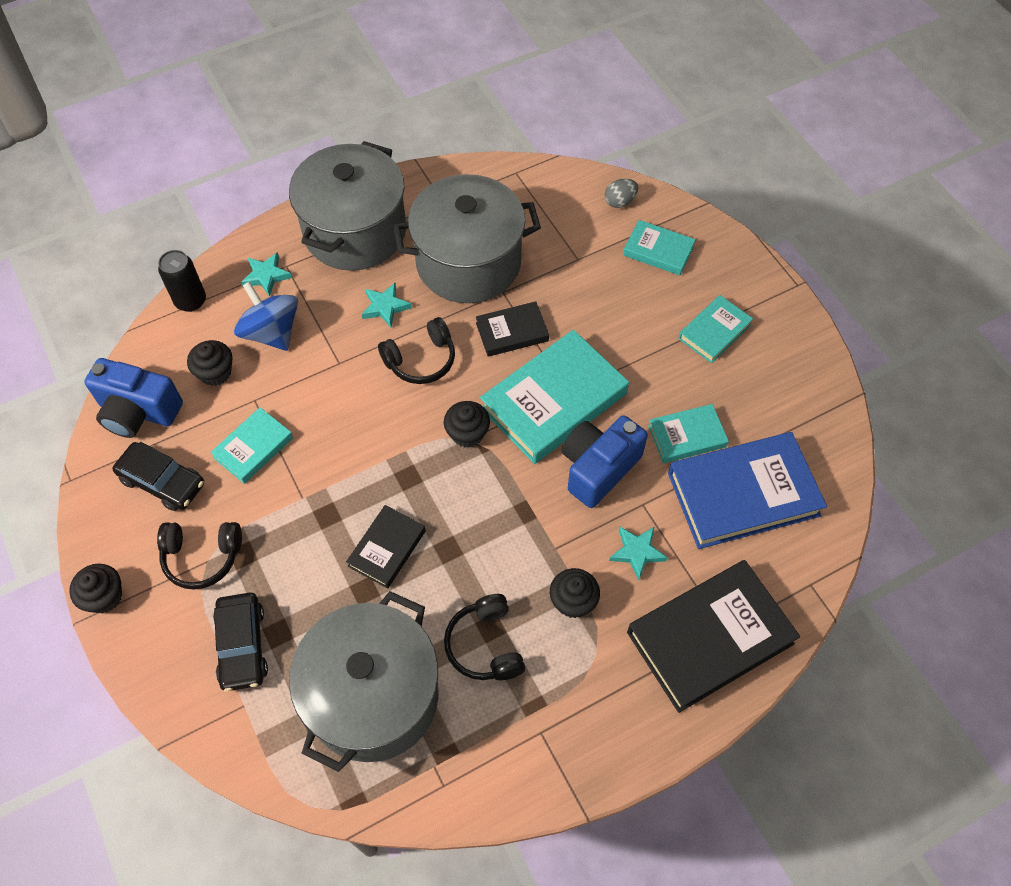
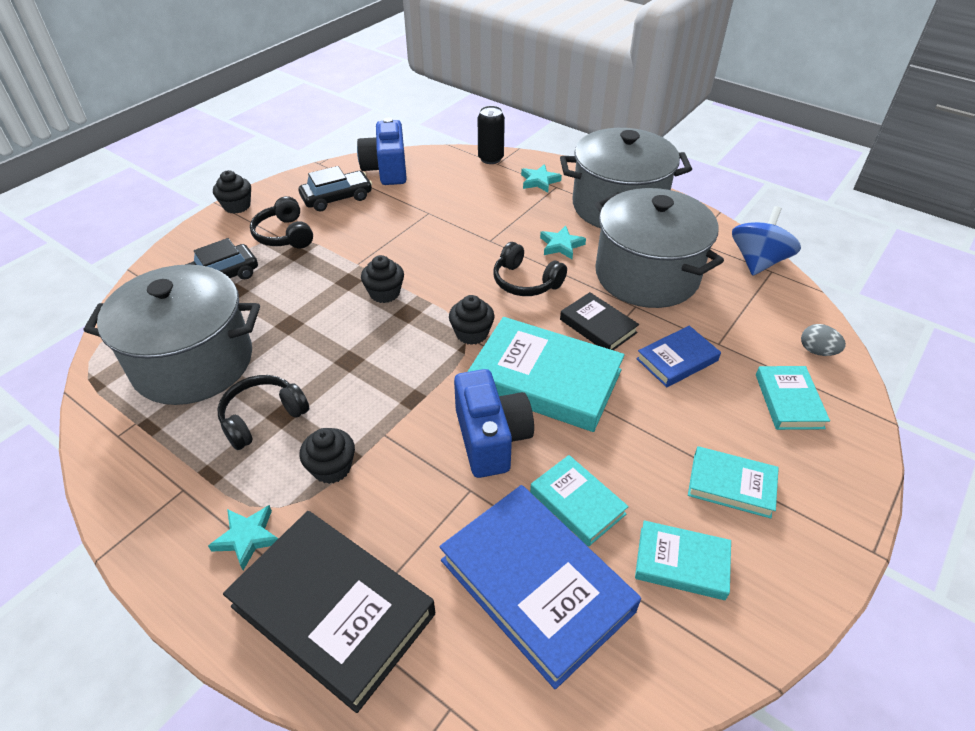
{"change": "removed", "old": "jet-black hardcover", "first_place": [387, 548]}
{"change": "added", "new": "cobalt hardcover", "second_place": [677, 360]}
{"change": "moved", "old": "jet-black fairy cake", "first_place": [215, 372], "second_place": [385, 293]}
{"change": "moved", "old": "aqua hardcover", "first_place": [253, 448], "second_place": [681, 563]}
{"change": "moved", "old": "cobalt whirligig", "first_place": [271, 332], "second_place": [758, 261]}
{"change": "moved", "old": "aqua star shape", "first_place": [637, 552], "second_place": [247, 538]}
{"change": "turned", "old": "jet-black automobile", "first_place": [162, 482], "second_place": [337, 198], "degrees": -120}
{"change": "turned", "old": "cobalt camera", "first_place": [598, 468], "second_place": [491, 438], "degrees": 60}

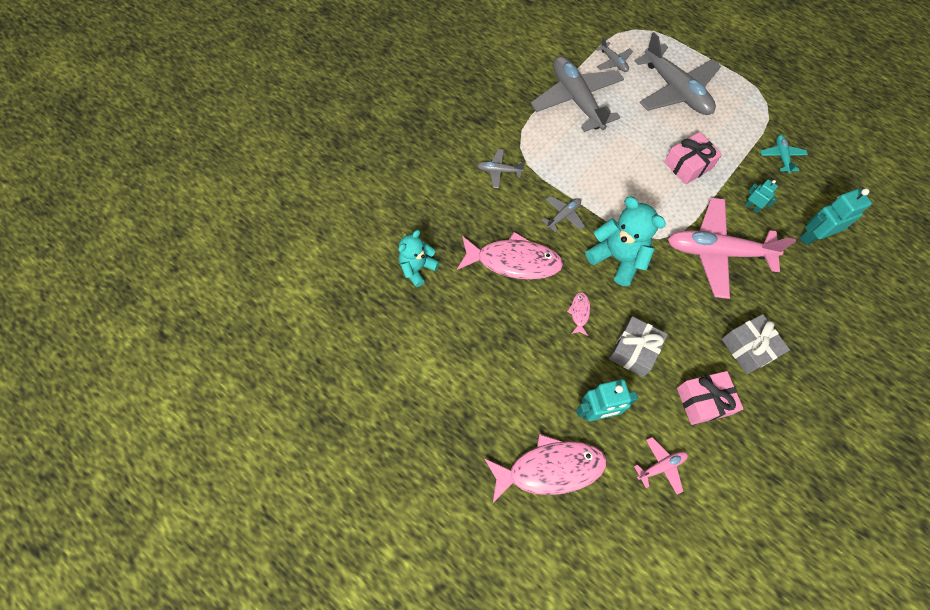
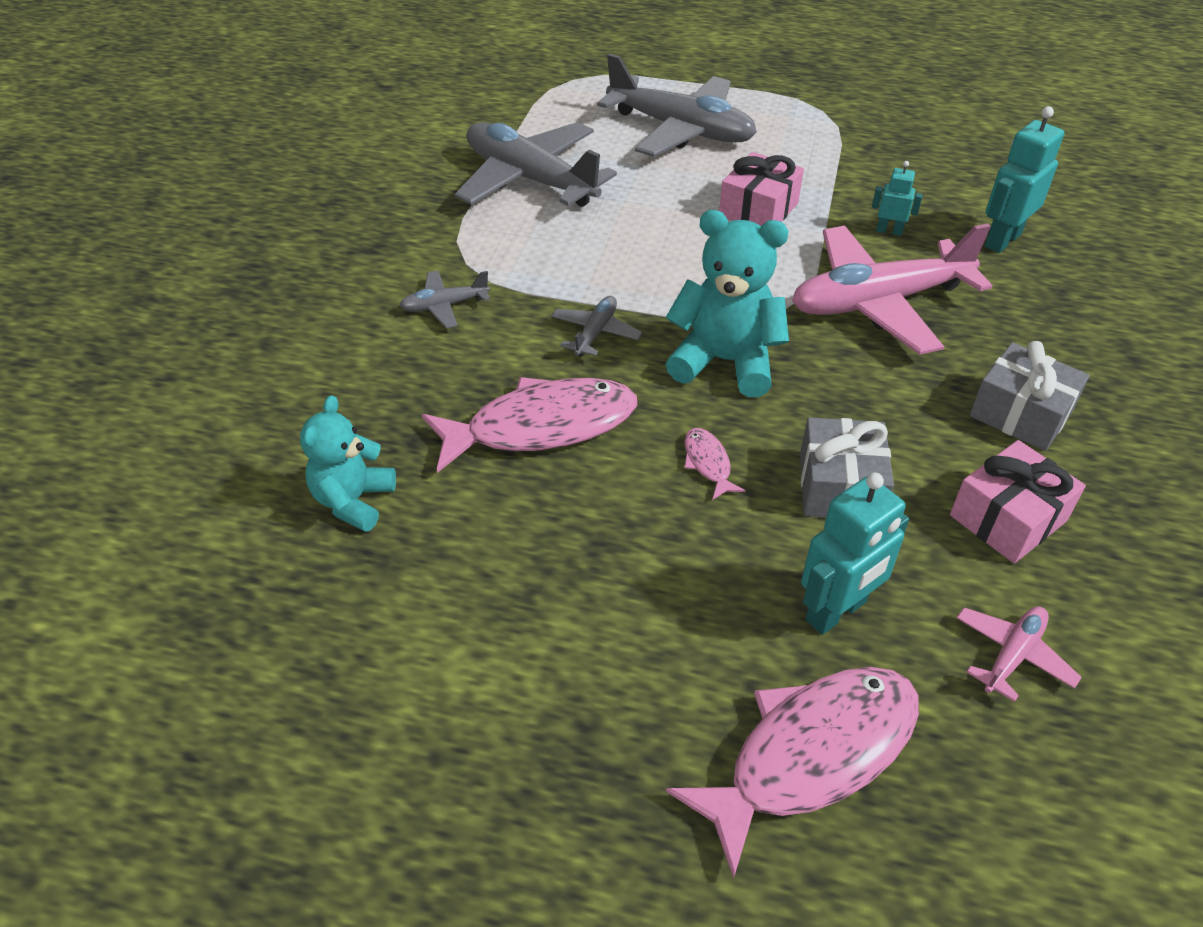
{"change": "removed", "old": "ash-grey toy plane", "first_place": [613, 62]}
{"change": "removed", "old": "aqua toy plane", "first_place": [781, 156]}

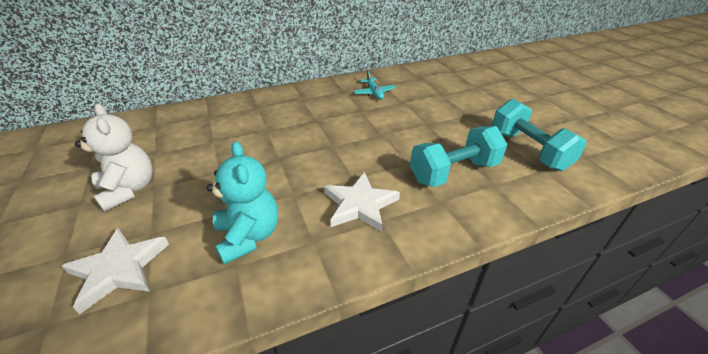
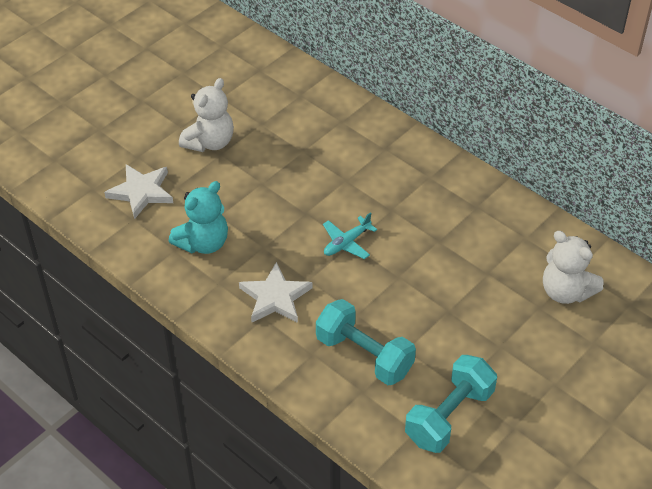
{"change": "added", "new": "white teddy", "second_place": [566, 291]}
{"change": "moved", "old": "aqua toy plane", "first_place": [374, 93], "second_place": [346, 243]}

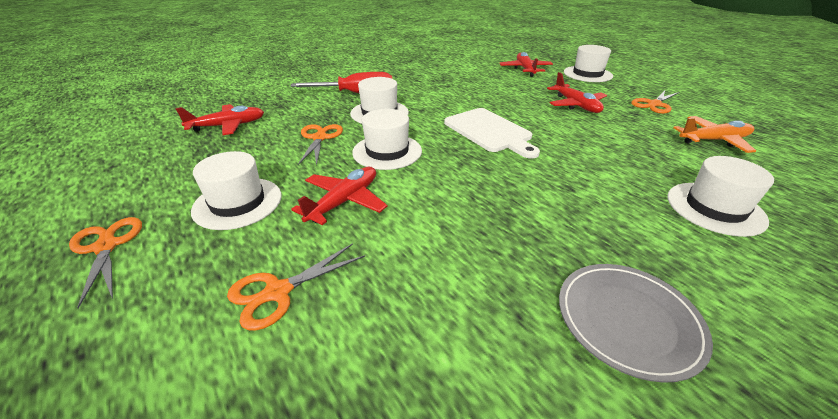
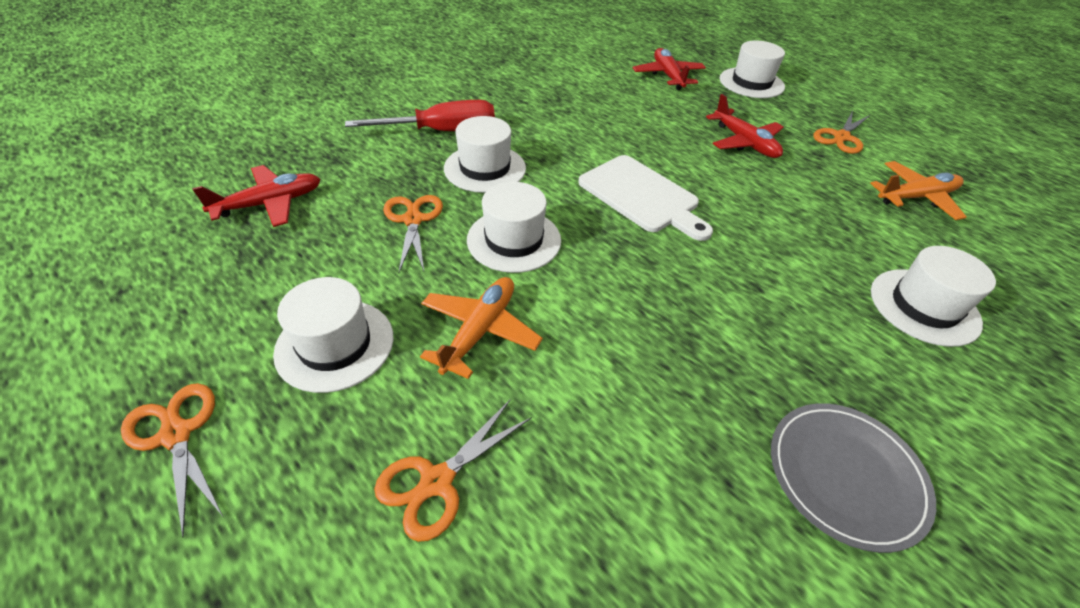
{"change": "recoloured", "old": "red toy plane", "new": "bright orange toy plane", "first_place": [344, 201], "second_place": [480, 331]}

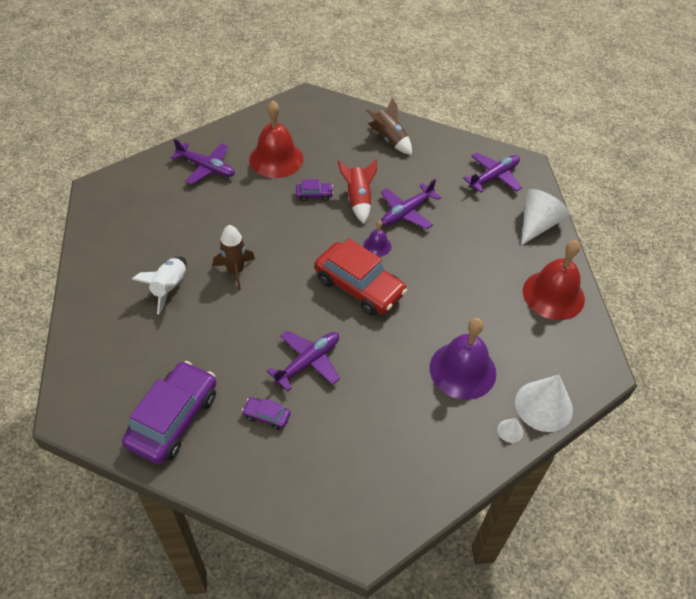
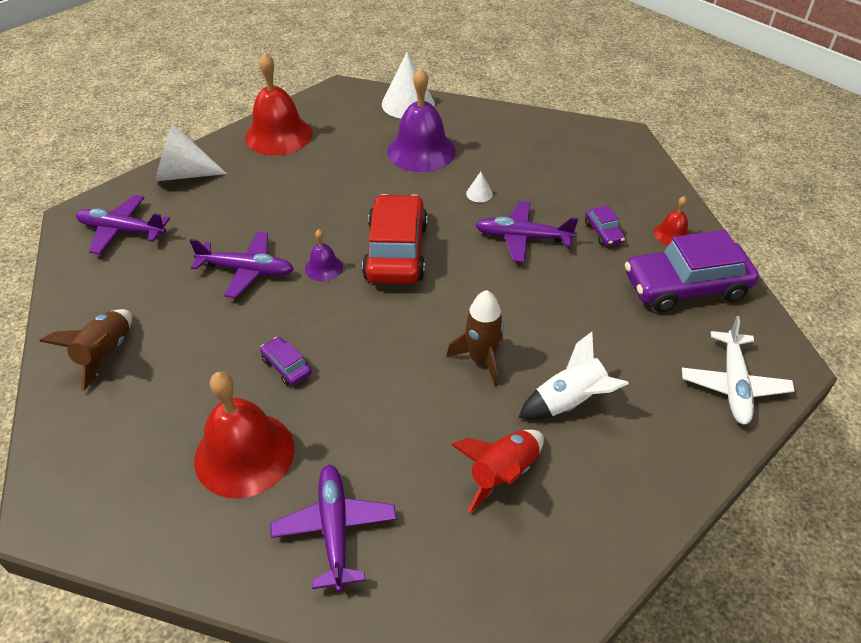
{"change": "added", "new": "red school bell", "second_place": [672, 234]}
{"change": "added", "new": "white toy plane", "second_place": [733, 384]}
{"change": "moved", "old": "red rocket", "first_place": [358, 200], "second_place": [503, 473]}
{"change": "moved", "old": "white solid cone", "first_place": [510, 431], "second_place": [479, 193]}

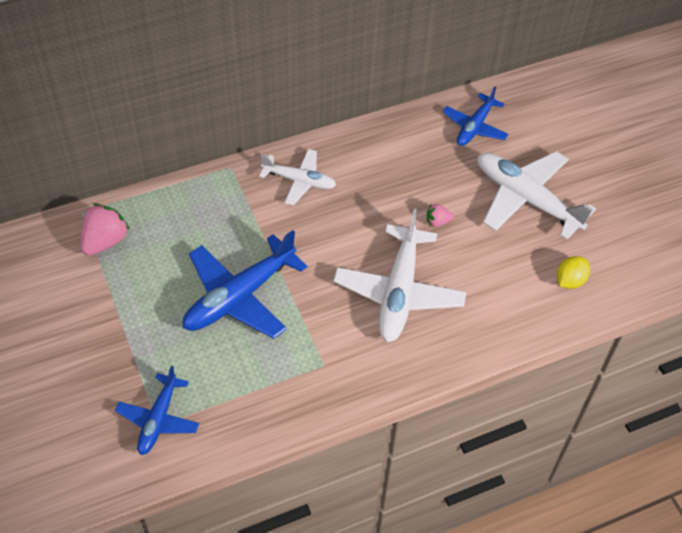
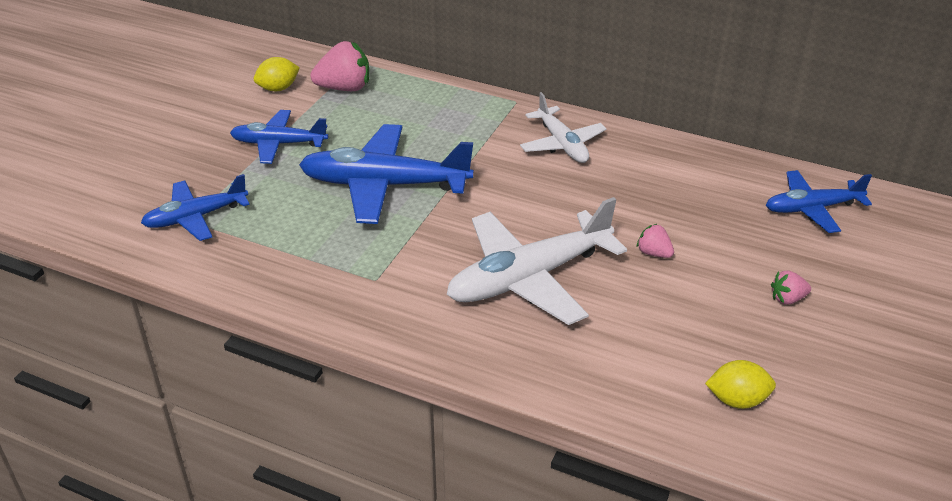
{"change": "added", "new": "cobalt toy plane", "second_place": [278, 144]}
{"change": "added", "new": "golden toy lemon", "second_place": [278, 88]}
{"change": "replaced", "old": "white toy plane", "new": "rosy toy strawberry", "first_place": [526, 199], "second_place": [787, 299]}

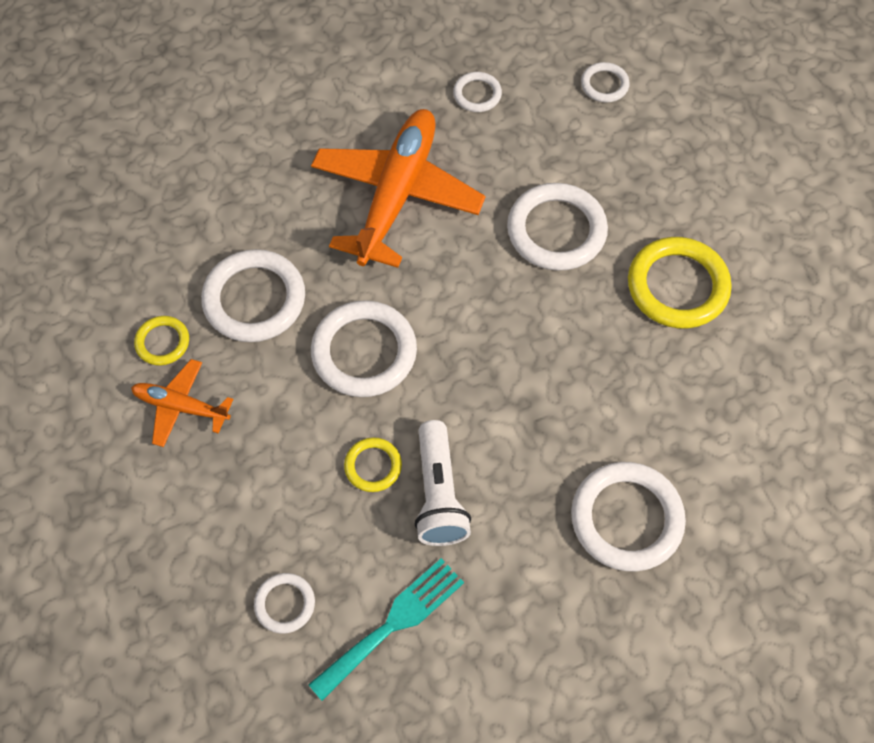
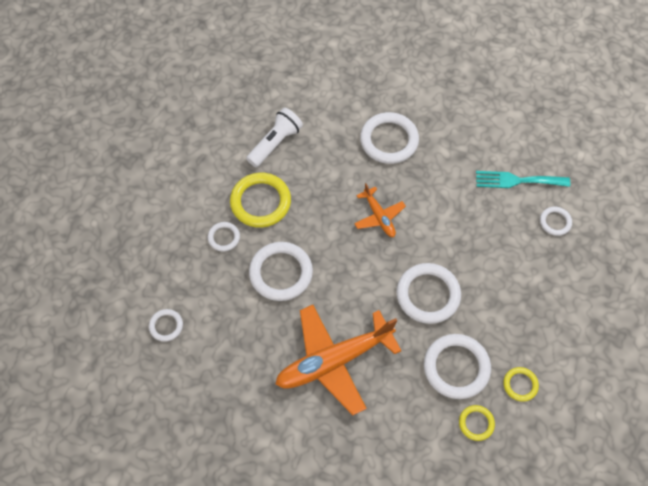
{"change": "moved", "old": "bright orange toy plane", "first_place": [181, 406], "second_place": [379, 216]}
{"change": "moved", "old": "golden ring", "first_place": [373, 466], "second_place": [476, 423]}
{"change": "moved", "old": "white torch", "first_place": [438, 494], "second_place": [275, 143]}
{"change": "moved", "old": "white ring", "first_place": [477, 94], "second_place": [224, 237]}

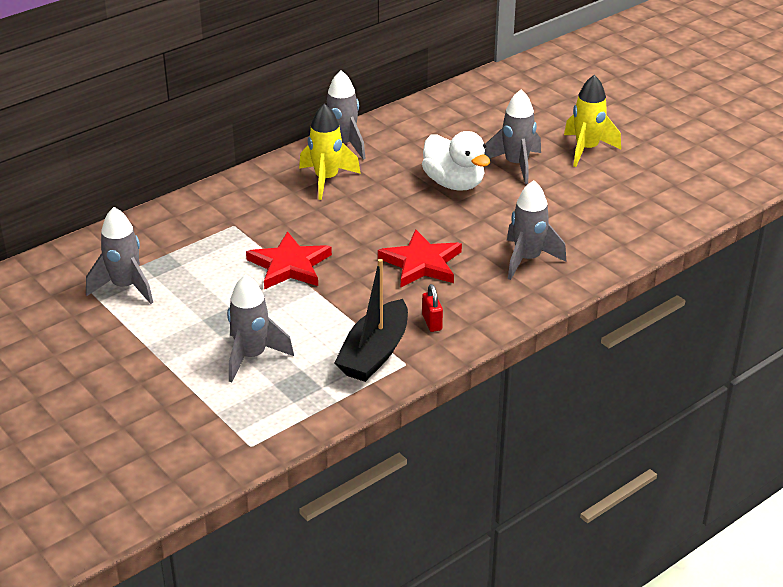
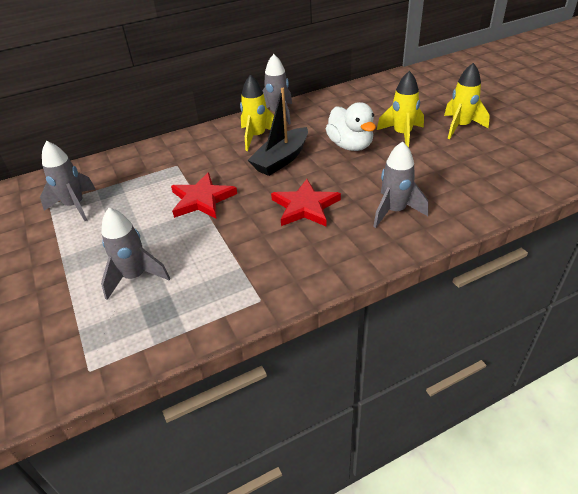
{"change": "removed", "old": "red padlock", "first_place": [432, 322]}
{"change": "moved", "old": "jet-black toy boat", "first_place": [375, 353], "second_place": [281, 159]}
{"change": "recoloured", "old": "ash-grey rocket", "new": "golden rocket", "first_place": [516, 165], "second_place": [402, 135]}

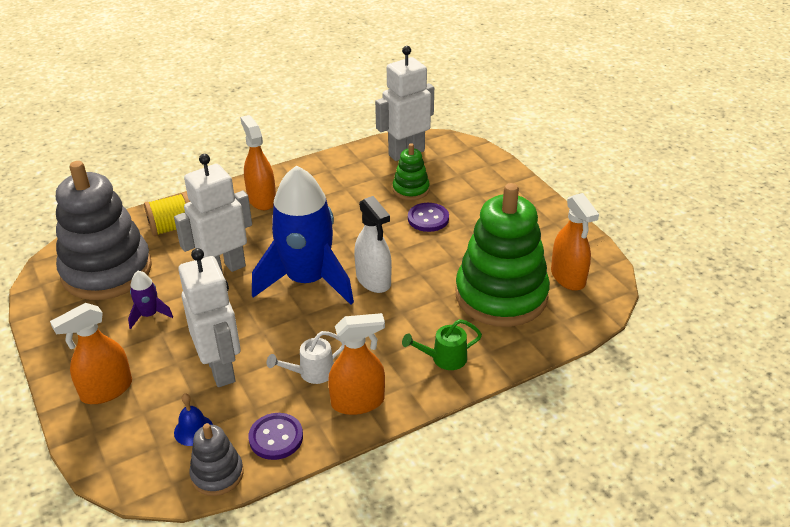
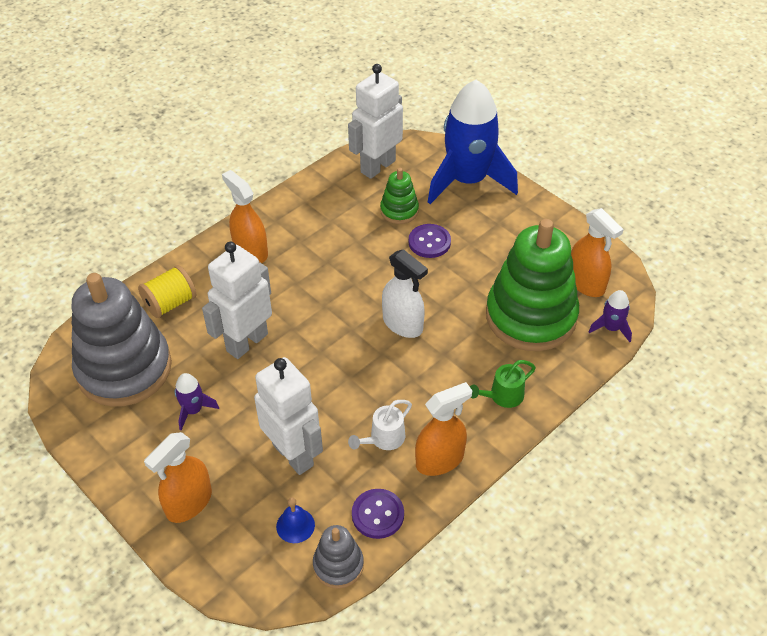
{"change": "added", "new": "purple rocket", "second_place": [611, 328]}
{"change": "moved", "old": "cobalt rocket", "first_place": [307, 280], "second_place": [467, 181]}

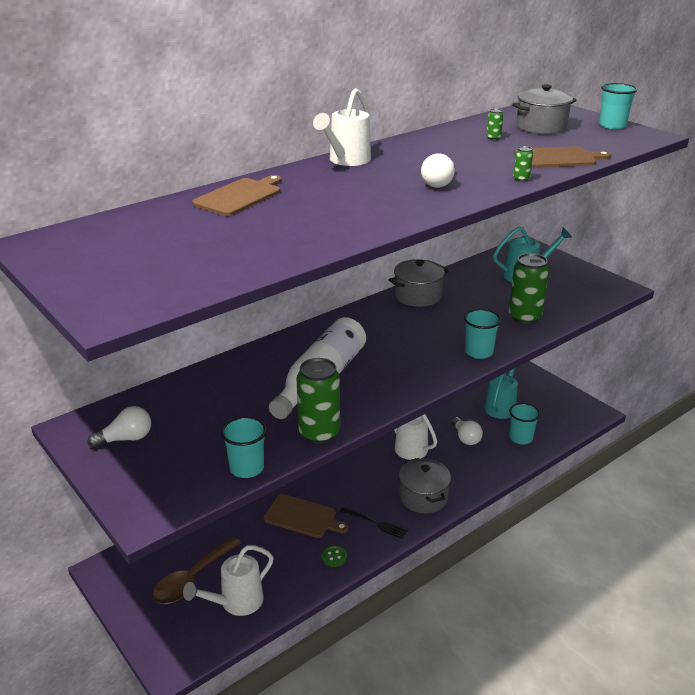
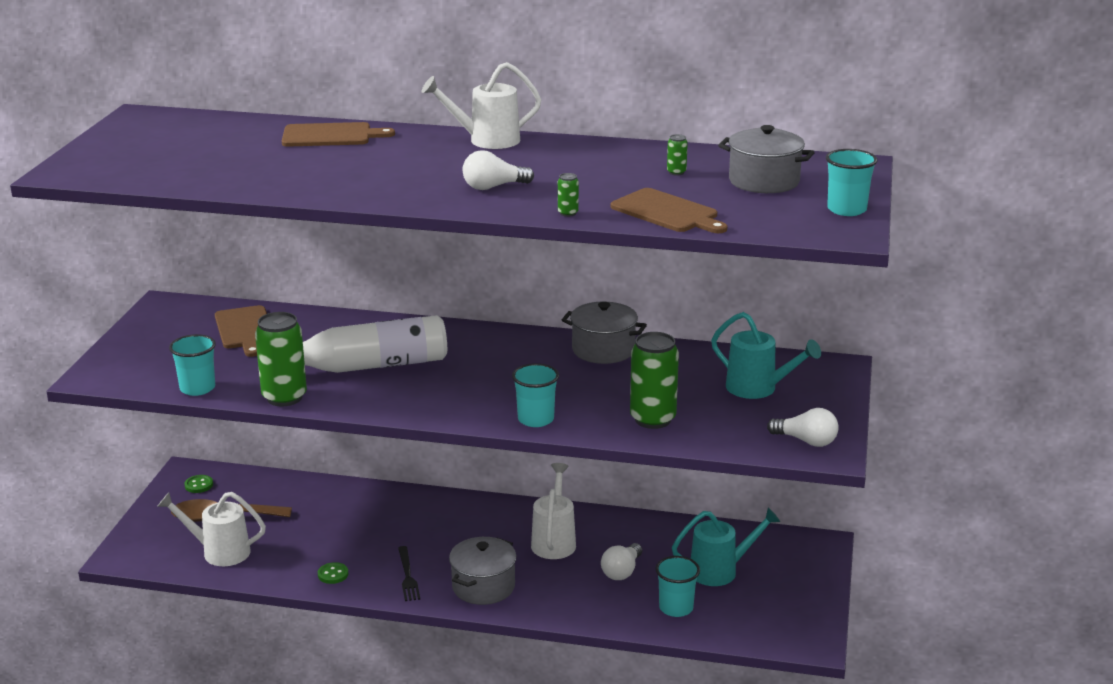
{"change": "added", "new": "leaf-green button", "second_place": [199, 485]}
{"change": "moved", "old": "white bulb", "first_place": [126, 439], "second_place": [806, 441]}
{"change": "moved", "old": "russet cutting board", "first_place": [303, 517], "second_place": [245, 329]}

